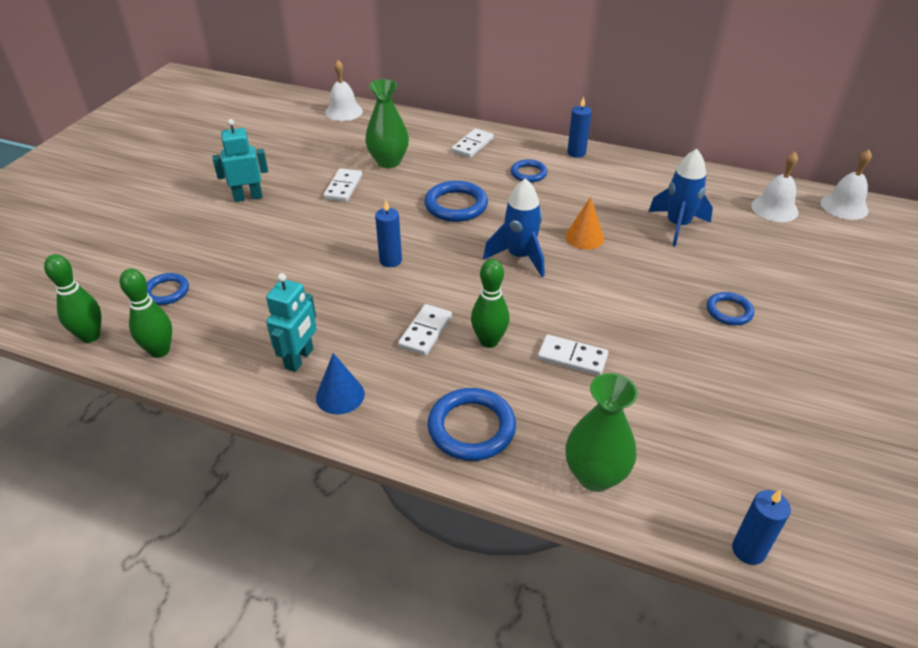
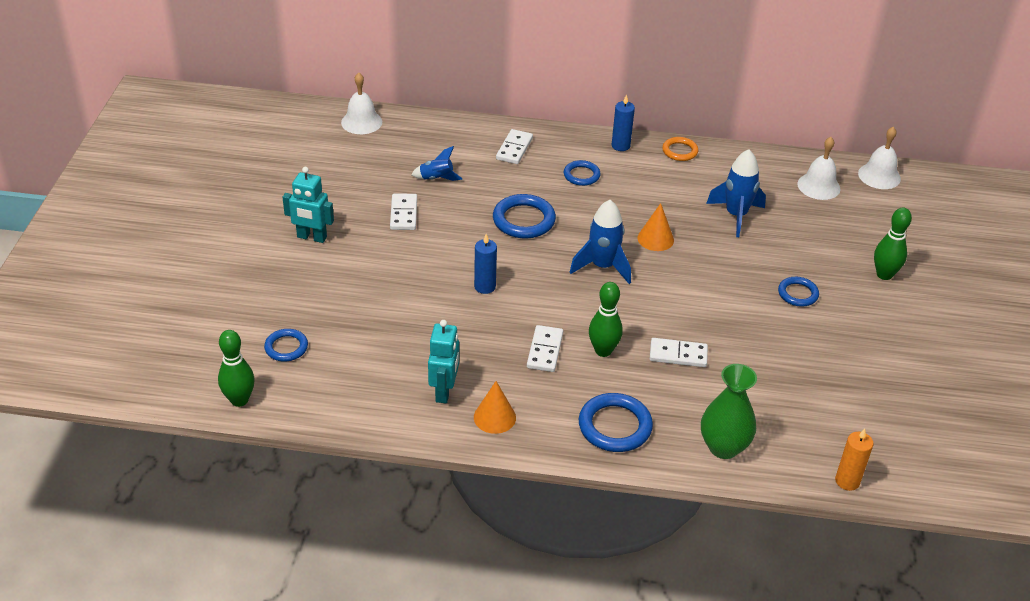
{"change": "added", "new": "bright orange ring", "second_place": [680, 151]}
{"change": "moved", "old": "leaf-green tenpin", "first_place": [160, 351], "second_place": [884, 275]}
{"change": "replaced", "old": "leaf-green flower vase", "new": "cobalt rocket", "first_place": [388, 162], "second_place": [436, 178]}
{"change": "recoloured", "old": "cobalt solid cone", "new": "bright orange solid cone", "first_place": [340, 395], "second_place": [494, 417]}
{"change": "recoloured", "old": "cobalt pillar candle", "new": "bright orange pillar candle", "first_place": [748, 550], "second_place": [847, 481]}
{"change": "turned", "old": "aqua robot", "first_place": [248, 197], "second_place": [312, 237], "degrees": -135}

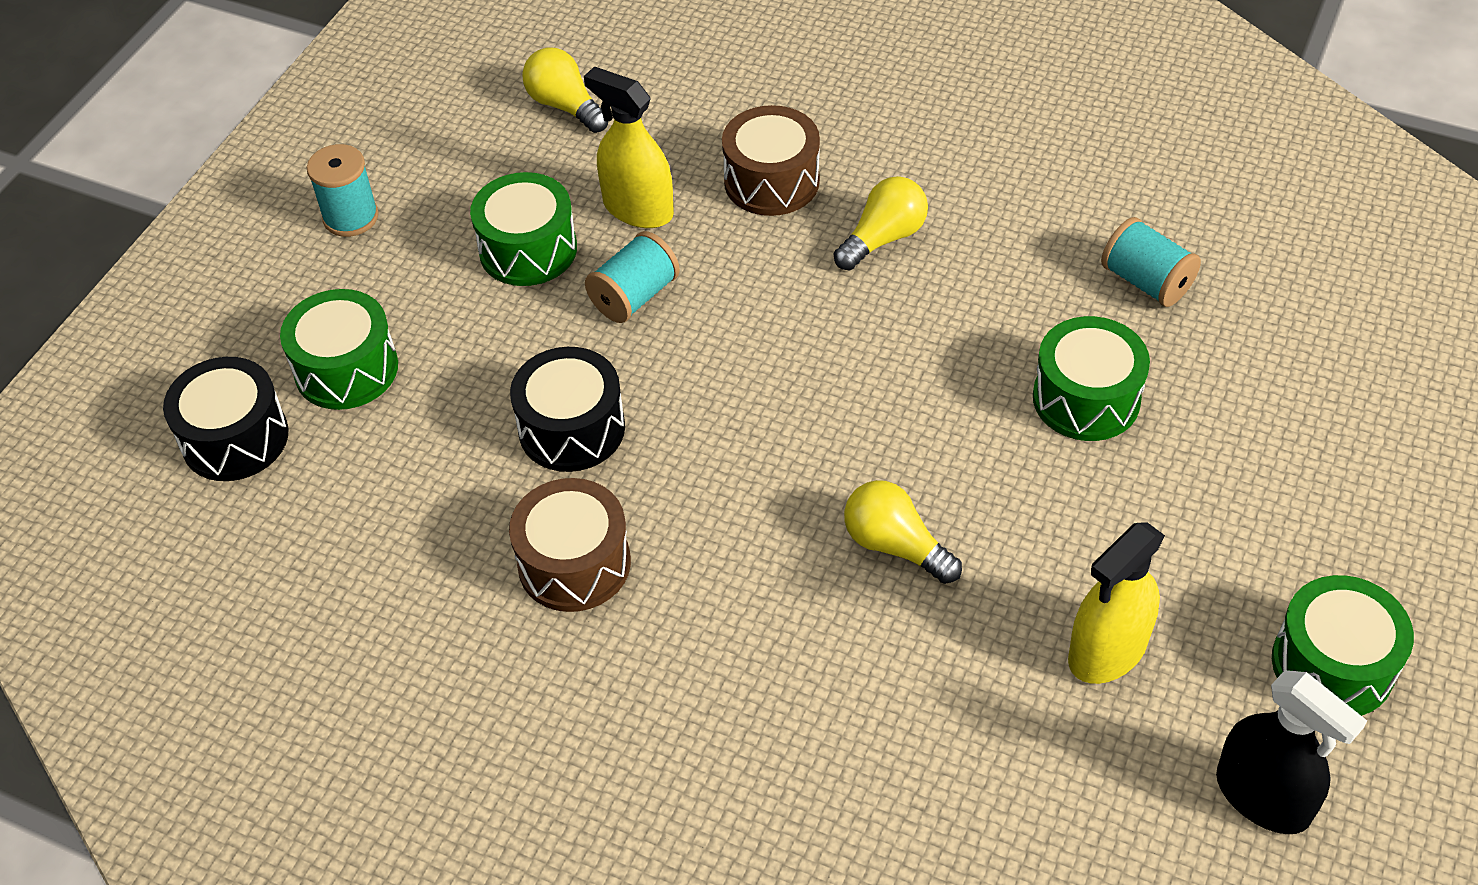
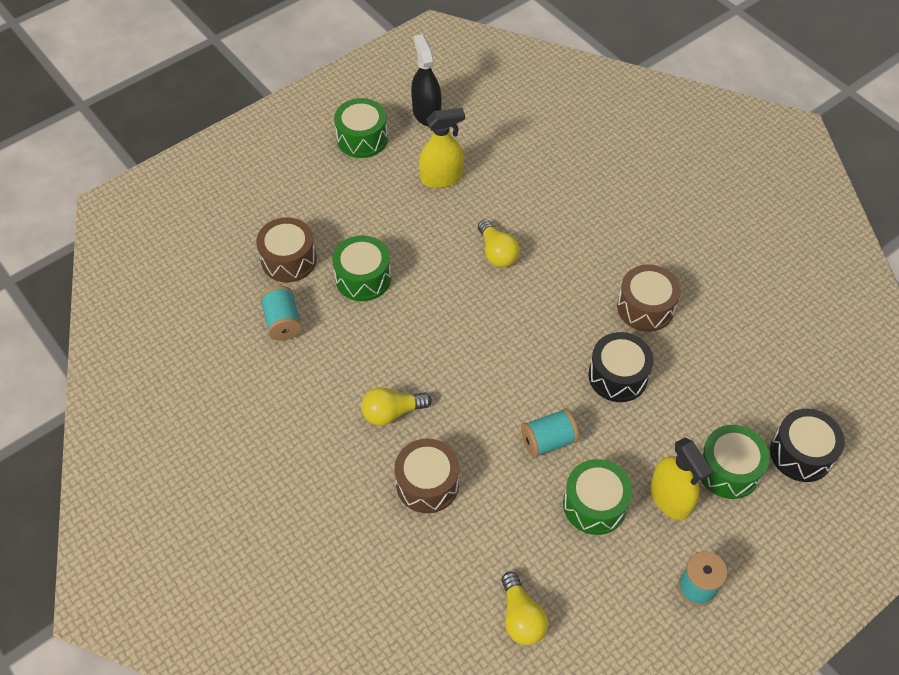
{"change": "added", "new": "russet drum", "second_place": [289, 260]}
{"change": "moved", "old": "golden spray bottle", "first_place": [638, 209], "second_place": [670, 498]}

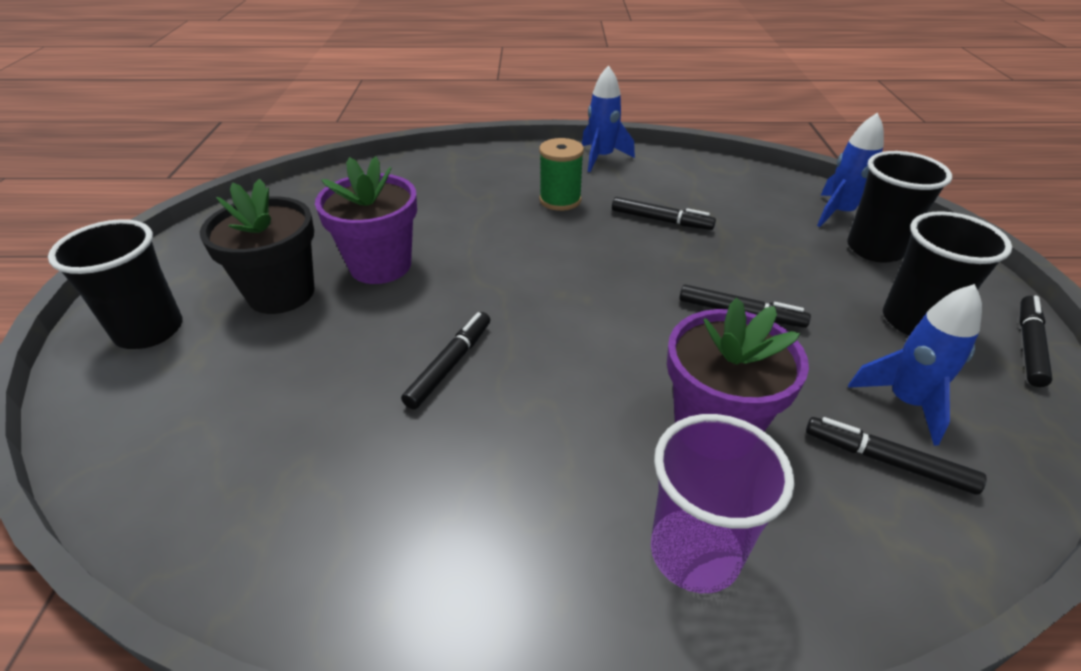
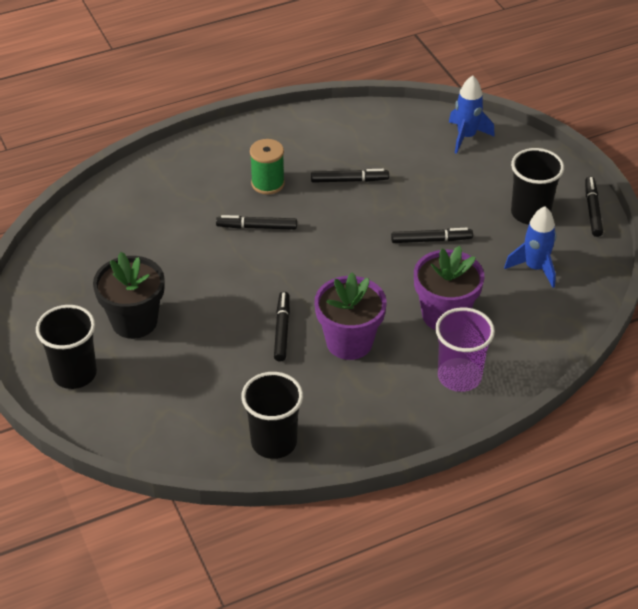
{"change": "removed", "old": "cobalt rocket", "first_place": [601, 158]}
{"change": "moved", "old": "purple plant pot", "first_place": [380, 265], "second_place": [349, 342]}
{"change": "moved", "old": "jet-black felt pen", "first_place": [887, 461], "second_place": [257, 227]}
{"change": "moved", "old": "jet-black tumbler", "first_place": [874, 249], "second_place": [274, 442]}

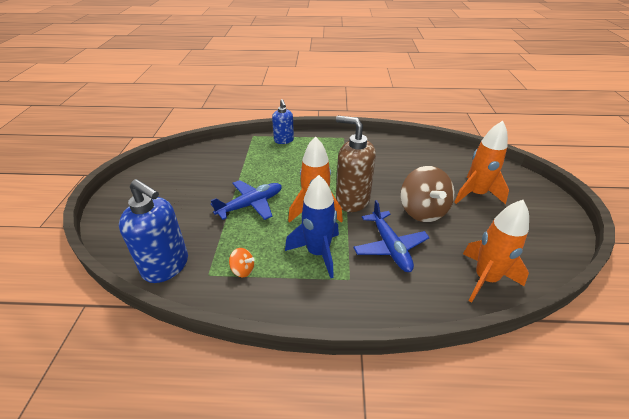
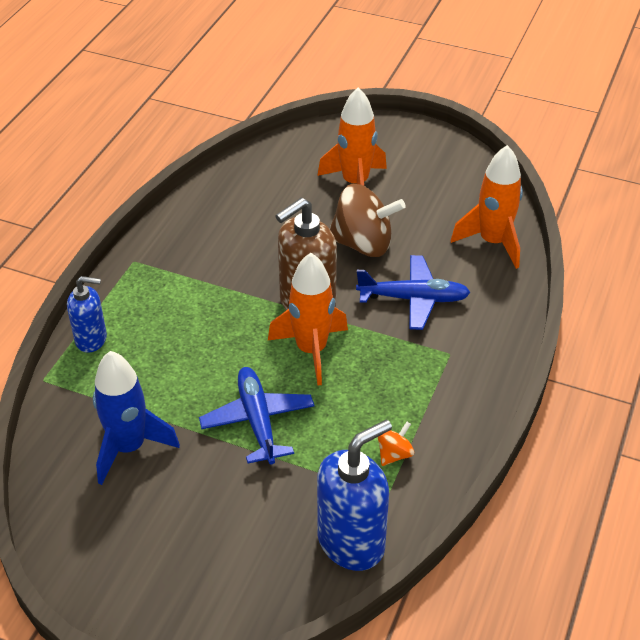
{"change": "moved", "old": "cobalt rocket", "first_place": [318, 253], "second_place": [129, 447]}

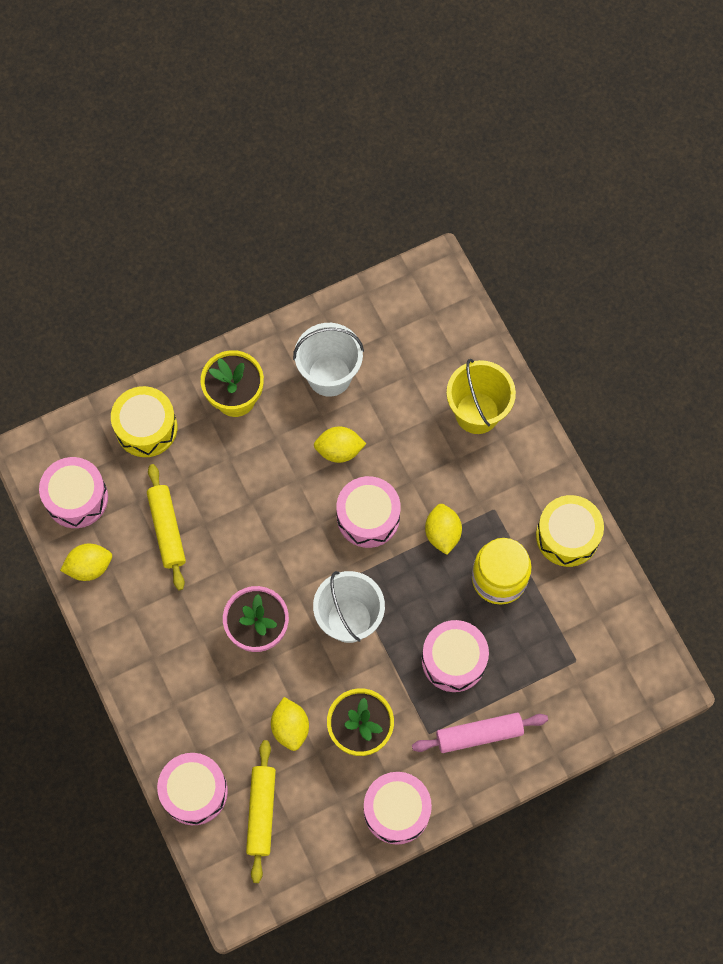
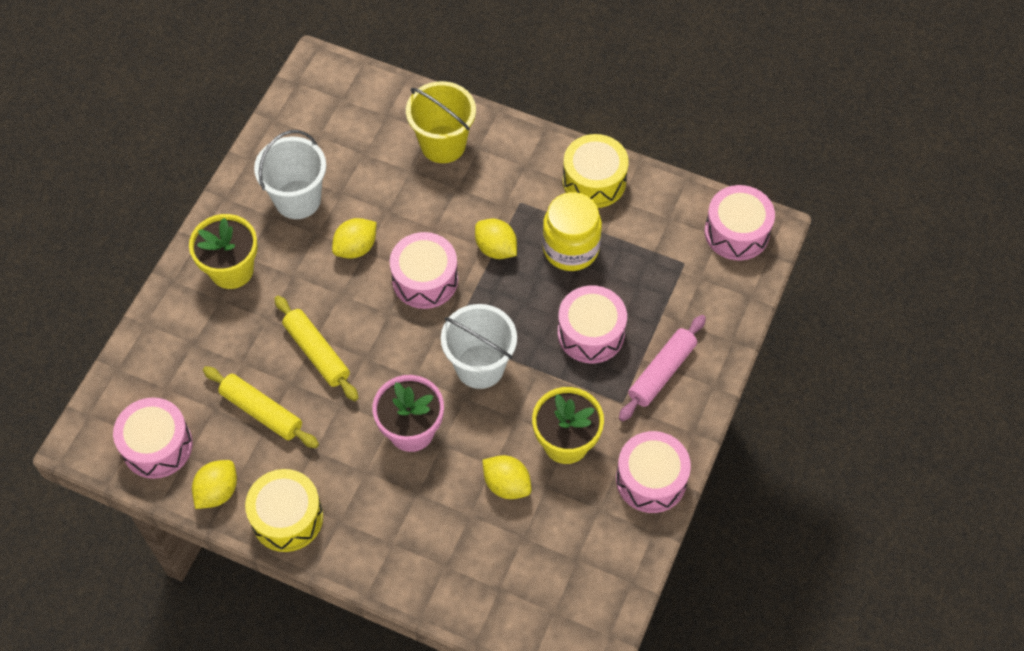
{"change": "moved", "old": "golden drum", "first_place": [146, 427], "second_place": [287, 517]}
{"change": "moved", "old": "rosy drum", "first_place": [194, 791], "second_place": [736, 232]}
{"change": "moved", "old": "golden pastry roller", "first_place": [261, 812], "second_place": [317, 353]}

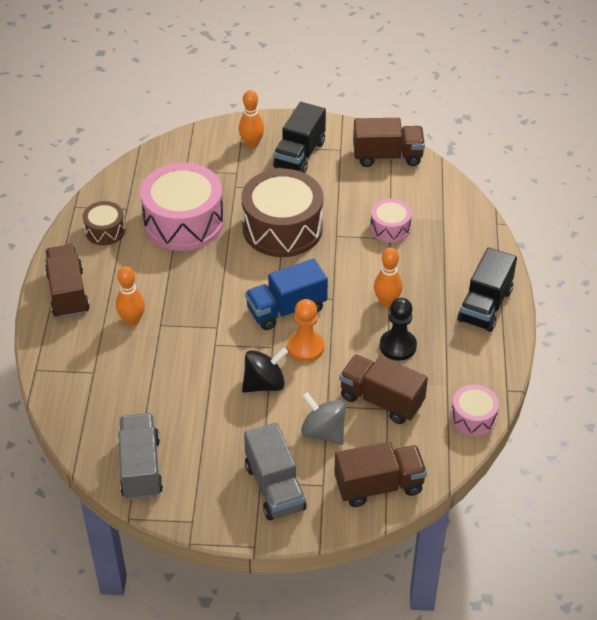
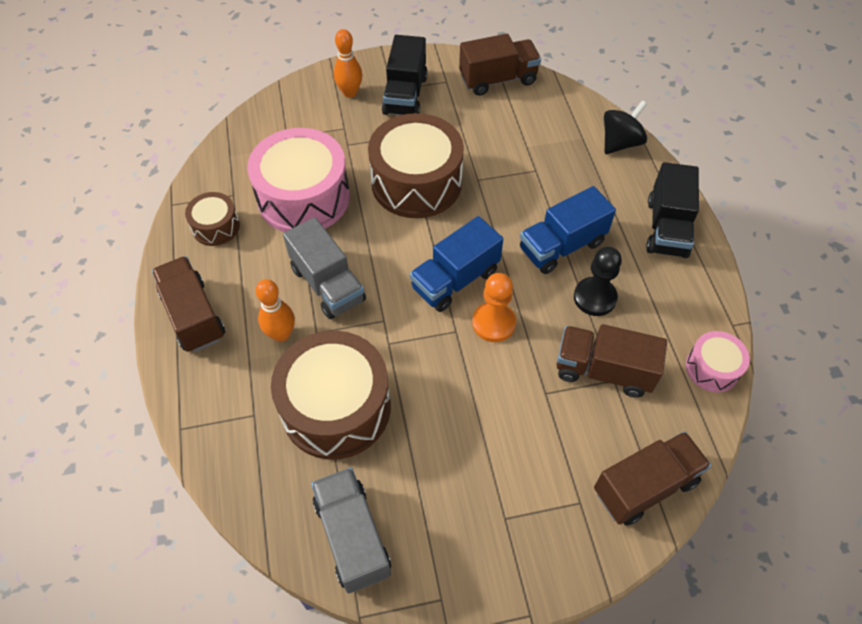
{"change": "removed", "old": "ash-grey whirligig", "first_place": [323, 432]}
{"change": "removed", "old": "rosy drum", "first_place": [390, 228]}
{"change": "added", "new": "russet drum", "second_place": [336, 407]}
{"change": "moved", "old": "jet-black whirligig", "first_place": [264, 384], "second_place": [620, 143]}
{"change": "moved", "old": "ash-grey lorry", "first_place": [275, 487], "second_place": [328, 284]}
{"change": "replaced", "old": "bright orange tenpin", "new": "cobalt lorry", "first_place": [387, 302], "second_place": [562, 246]}

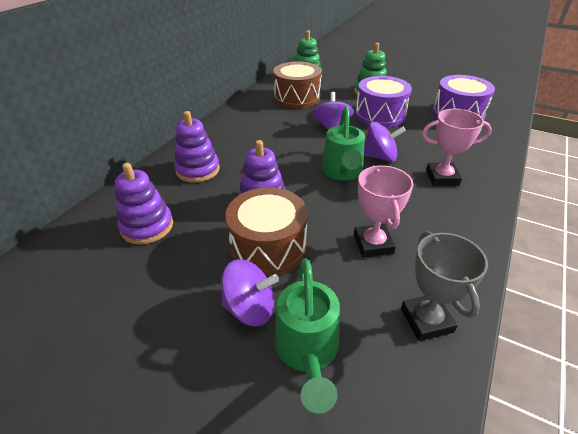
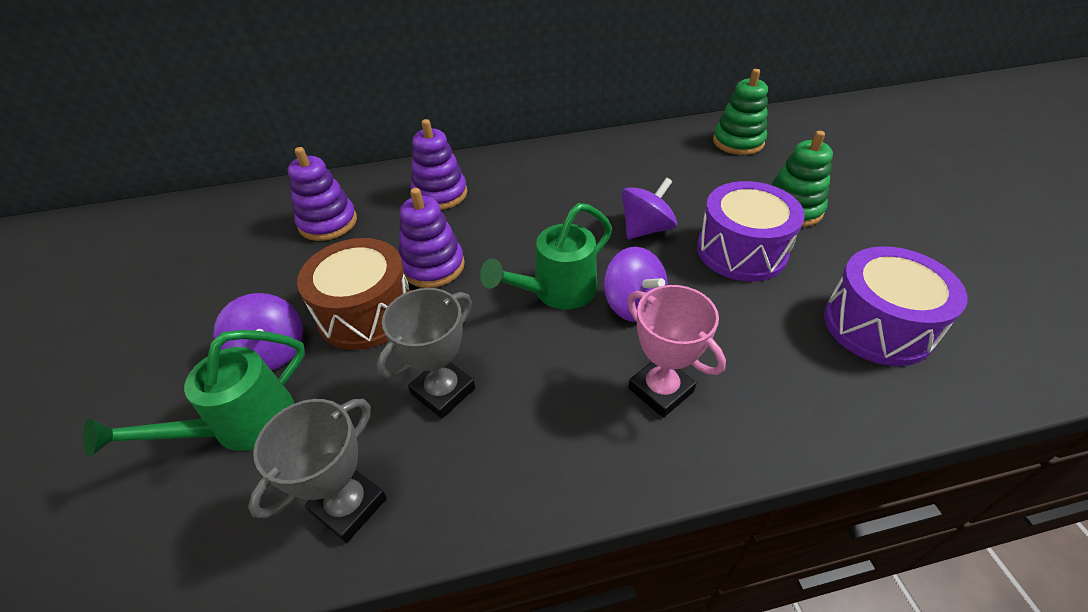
{"change": "removed", "old": "russet drum", "first_place": [297, 98]}
{"change": "recoloured", "old": "rosy award cup", "new": "ash-grey award cup", "first_place": [373, 244], "second_place": [443, 391]}

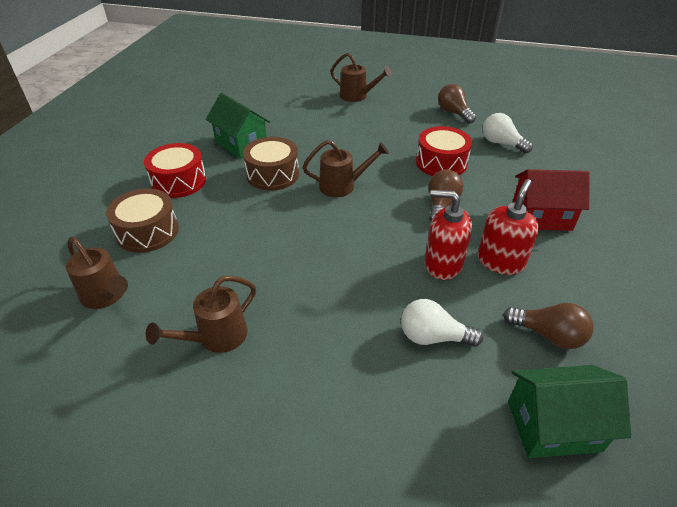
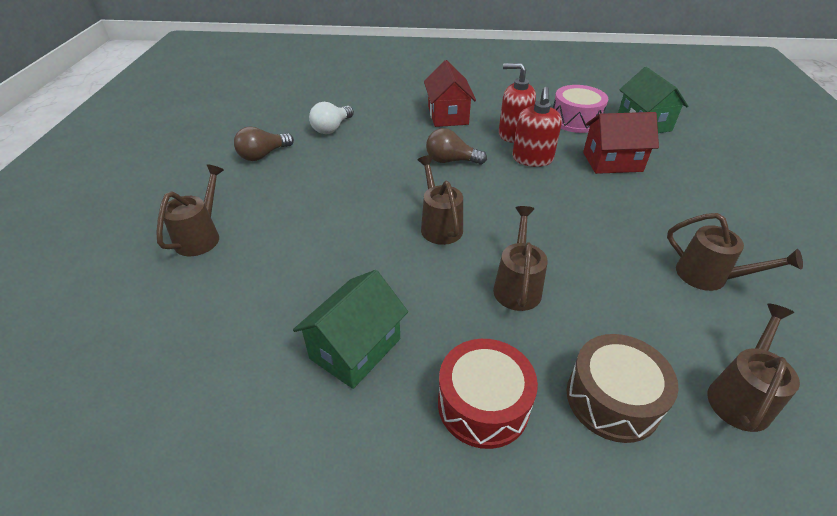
{"change": "removed", "old": "russet drum", "first_place": [273, 174]}
{"change": "removed", "old": "red drum", "first_place": [441, 163]}
{"change": "added", "new": "russet watering pot", "second_place": [517, 285]}
{"change": "replaced", "old": "white bulb", "new": "red toy house", "first_place": [433, 337], "second_place": [612, 162]}
{"change": "replaced", "old": "russet bulb", "new": "rosy drum", "first_place": [548, 335], "second_place": [575, 120]}

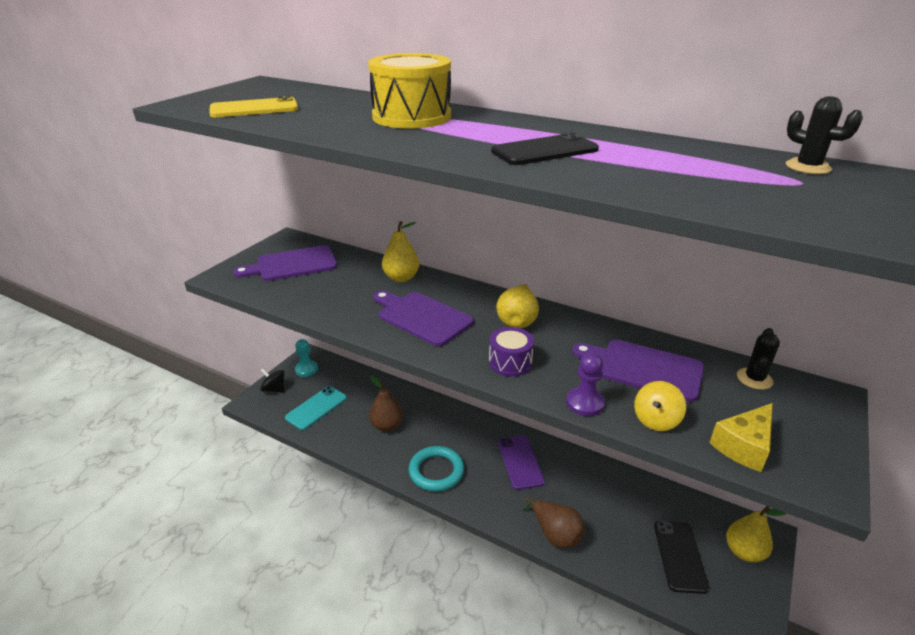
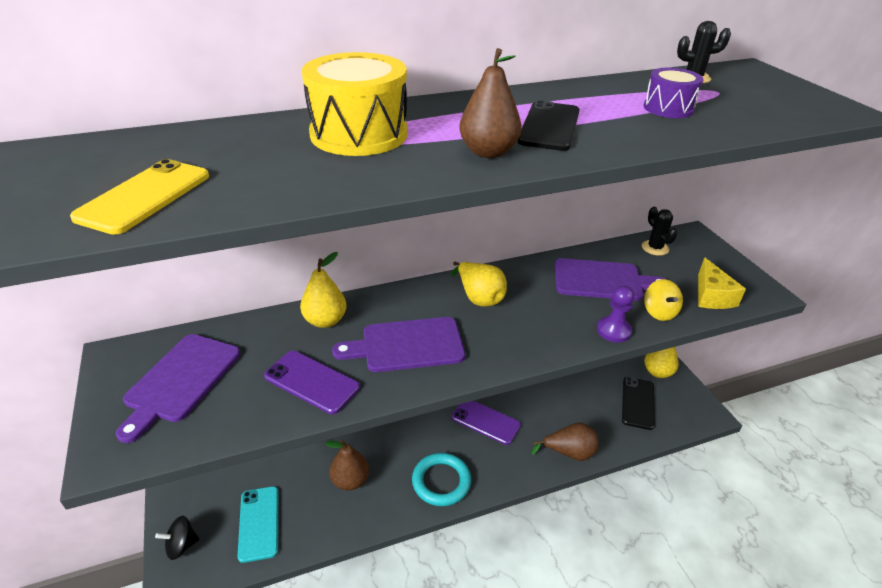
{"change": "removed", "old": "aqua pawn", "first_place": [306, 369]}
{"change": "added", "new": "purple phone", "second_place": [312, 382]}
{"change": "added", "new": "russet pear", "second_place": [488, 152]}
{"change": "moved", "old": "purple drum", "first_place": [510, 362], "second_place": [668, 108]}
{"change": "turned", "old": "purple cutting board", "first_place": [644, 368], "second_place": [602, 280], "degrees": -150}
{"change": "turned", "old": "jet-black phone", "first_place": [680, 556], "second_place": [638, 403], "degrees": 60}

